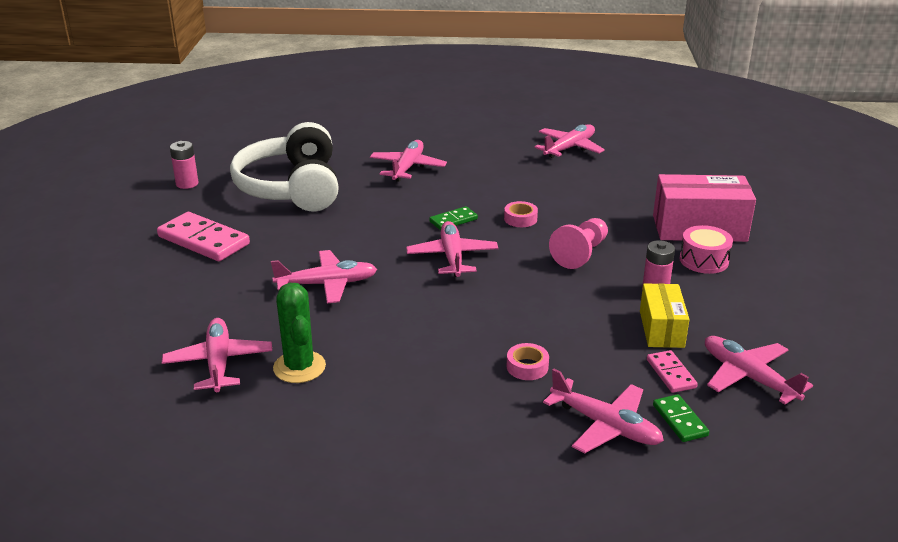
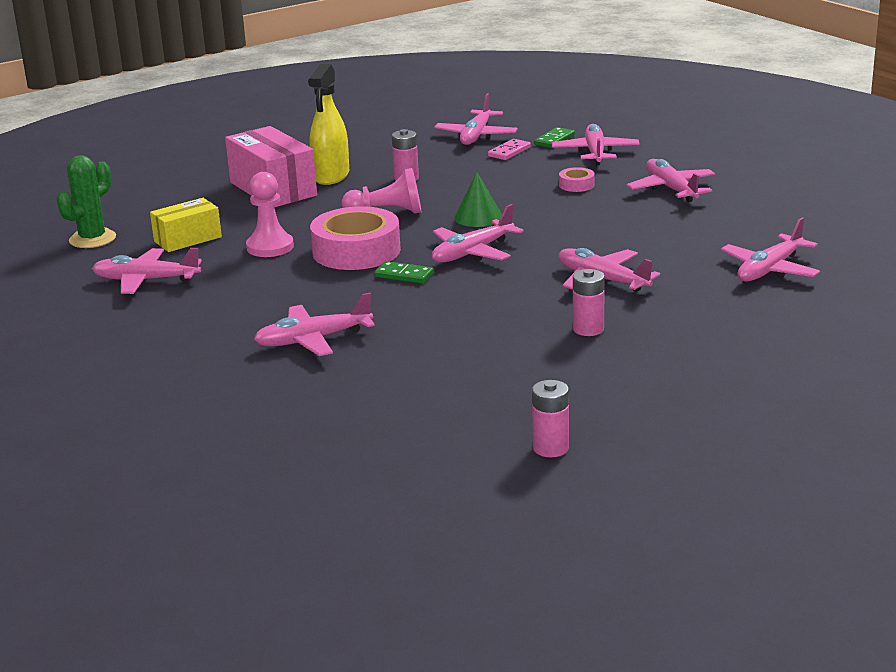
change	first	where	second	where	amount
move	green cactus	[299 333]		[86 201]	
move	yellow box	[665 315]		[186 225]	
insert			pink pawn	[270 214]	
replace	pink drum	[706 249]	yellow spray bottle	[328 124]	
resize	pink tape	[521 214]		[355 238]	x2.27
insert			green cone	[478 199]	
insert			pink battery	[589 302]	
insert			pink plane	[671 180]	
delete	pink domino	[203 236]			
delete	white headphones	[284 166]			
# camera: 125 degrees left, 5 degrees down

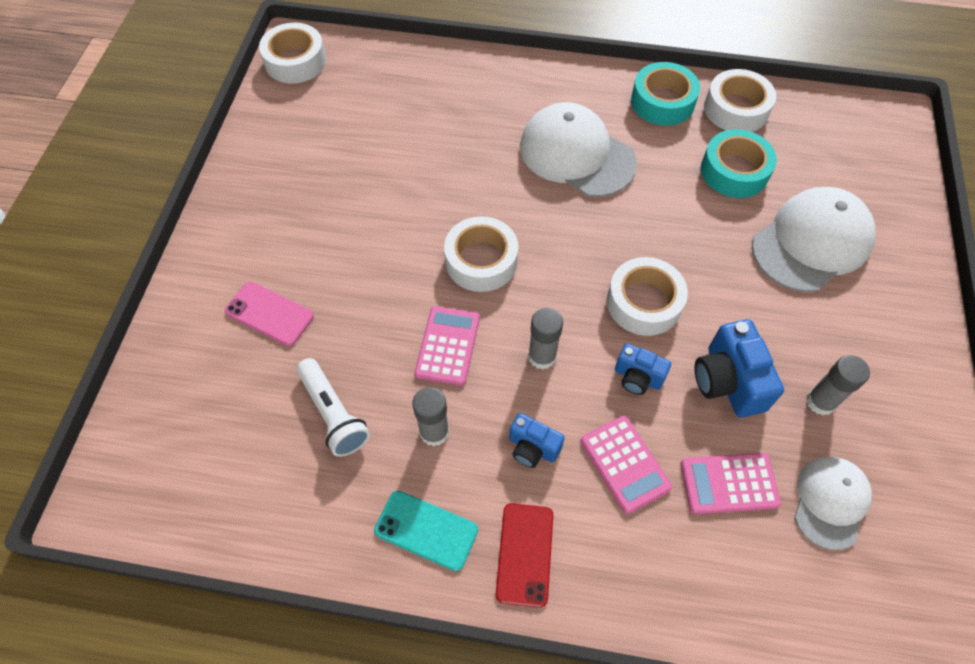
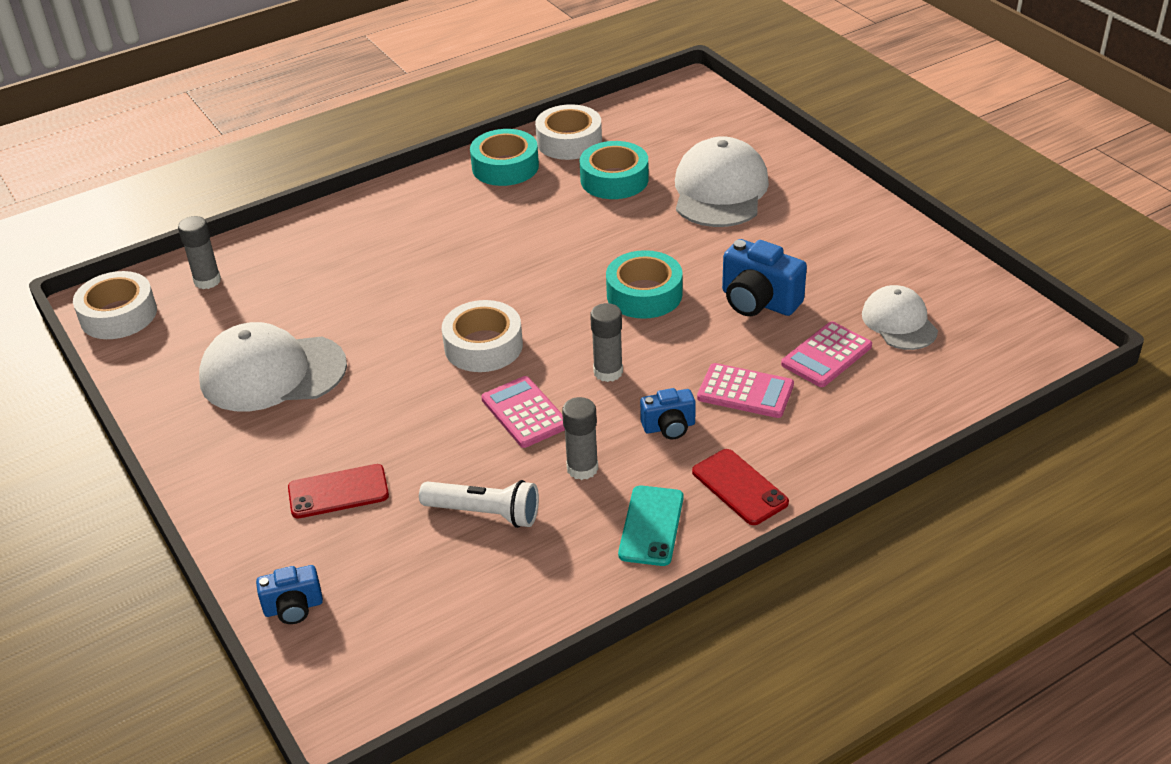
change	first	where	second	where	amount
move	grey glue stick	[838 385]		[199 252]	
move	white cap	[578 149]		[273 366]	
move	blue camera	[643 369]		[289 594]	
recolor	pink phone	[269 314]	red phone	[338 491]	
recolor	white tape	[647 296]	turquoise tape	[644 284]	
rotate	turquoise phone	[426 531]		[651 525]	60 degrees counterclockwise
# camera: 40 degrees left, 20 degrees down

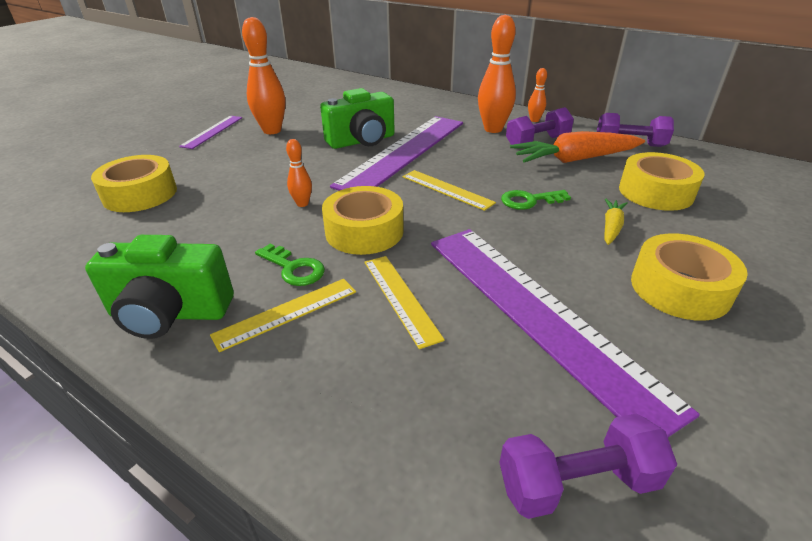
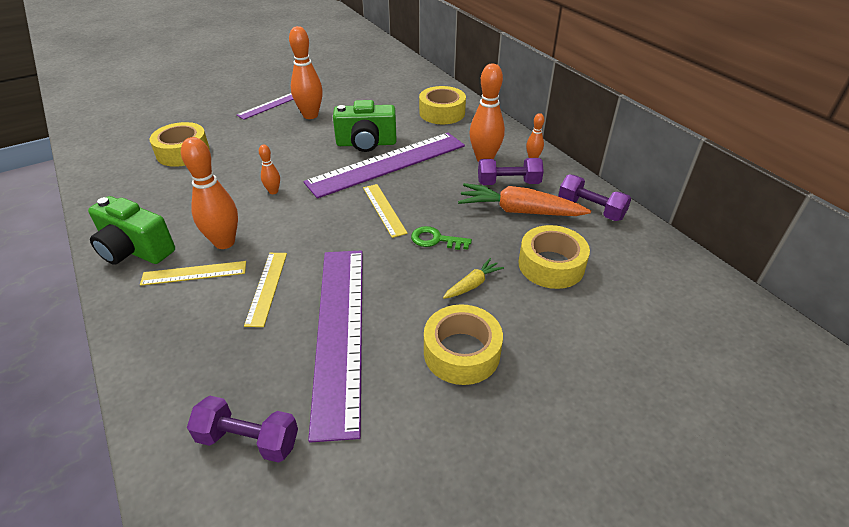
change	first	where	second	where	amount
replace	green key	[290 265]	orange bowling pin	[209 193]	
move	yellow tape	[363 220]		[442 105]	
# camera: 25 degrees right, 5 degrees up

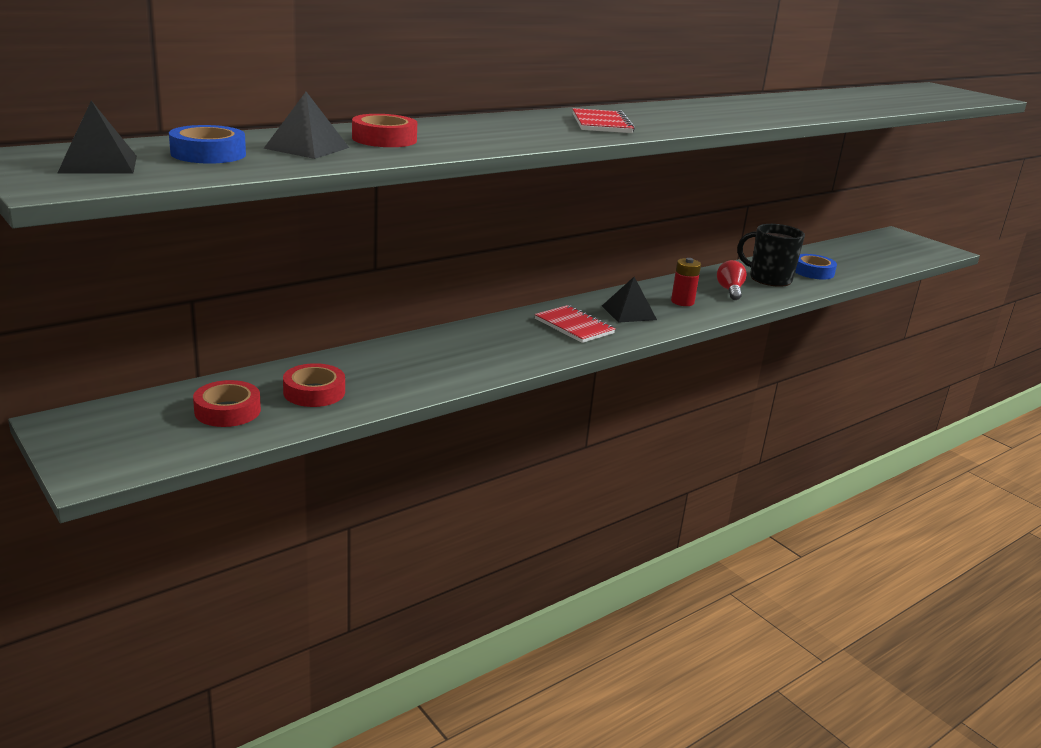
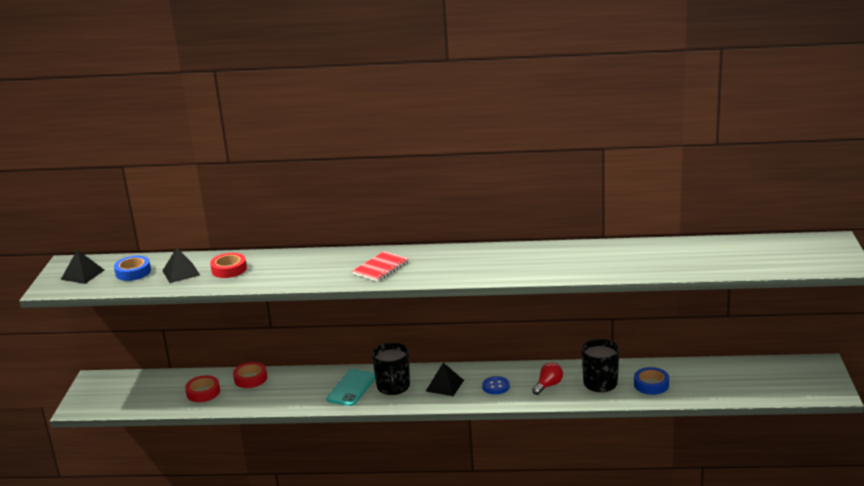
change	first	where	second	where	amount
move	red tape	[227 403]		[250 375]	
insert			turquoise phone	[350 387]	
replace	red notebook	[575 324]	black mug	[391 368]	
replace	red battery	[686 282]	blue button	[496 385]	
# camera: 45 degrees right, 0 degrees up

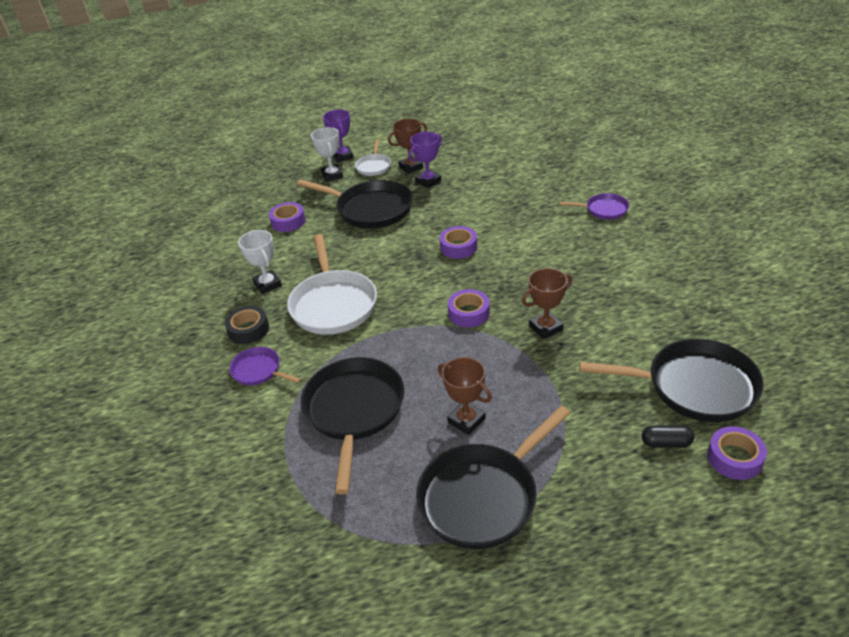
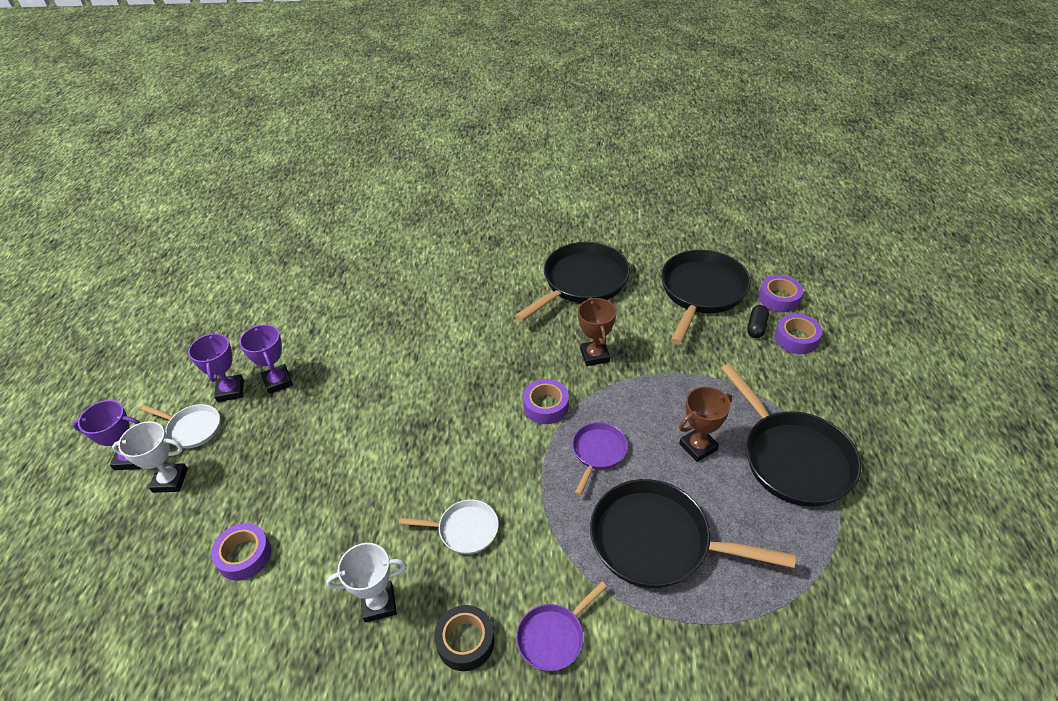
change	first	where	second	where	amount
recolor	brown trophy	[407 146]	purple trophy	[216 367]	
resize	white pan	[332 284]		[449 527]	x0.52
move	black pan	[354 204]		[572 282]	
move	purple pan	[594 206]		[600 459]	
move	purple tape	[458 242]		[798 334]	
# camera: 75 degrees left, 5 degrees up

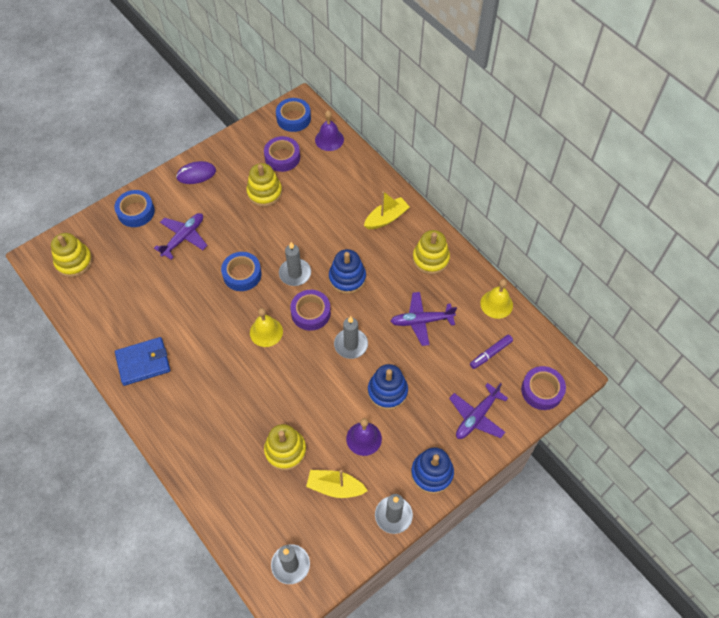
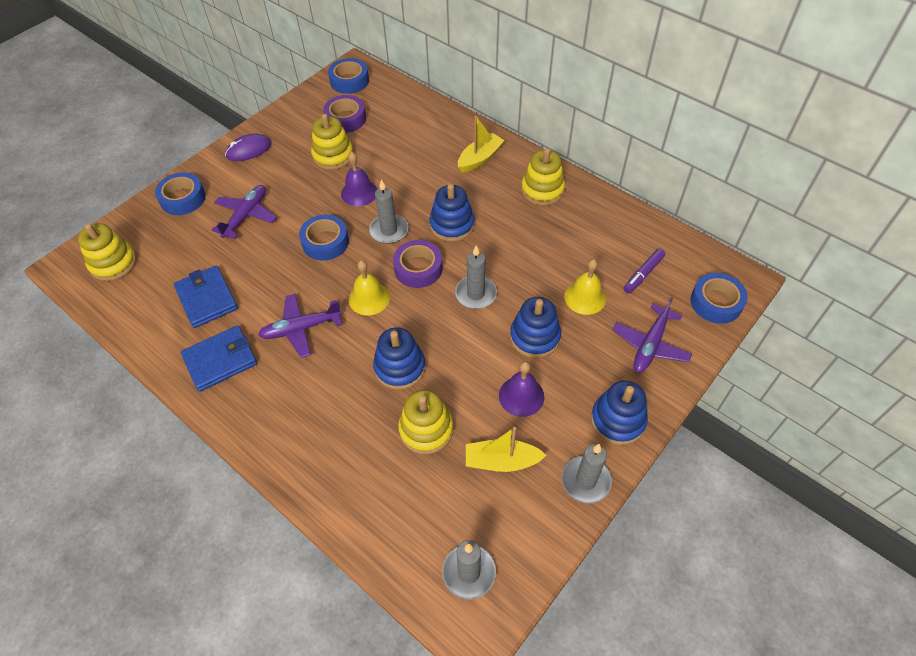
change	first	where	second	where	amount
insert			blue wallet	[206 296]	
move	purple plane	[423 319]		[300 326]	
move	purple bell	[329 131]		[359 179]	
insert			blue stacking toy	[399 358]	
move	yellow bell	[496 299]		[585 287]	
recolor	purple tape	[543 388]	blue tape	[719 298]	
# camera: 10 degrees left, 5 degrees down

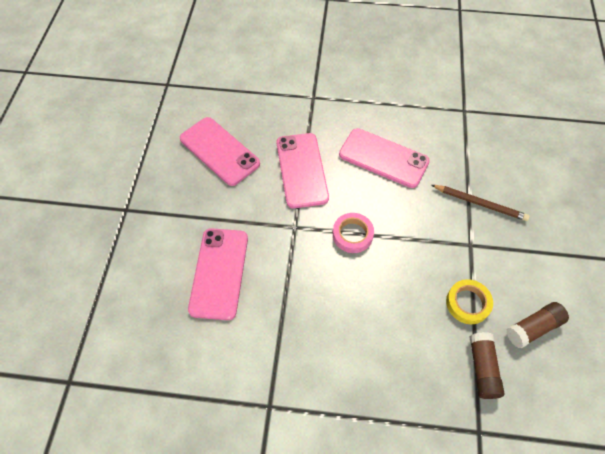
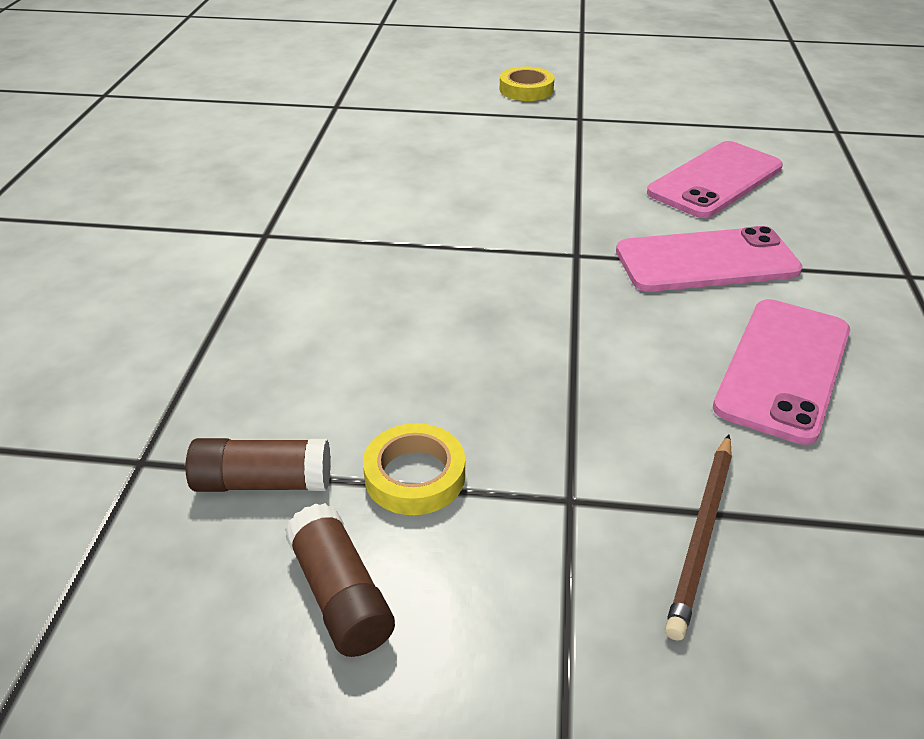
change	first	where	second	where	amount
insert			yellow tape	[527 84]	
delete	pink phone	[218 274]			
delete	pink tape	[353 233]			
# camera: 90 degrees right, 20 degrees down

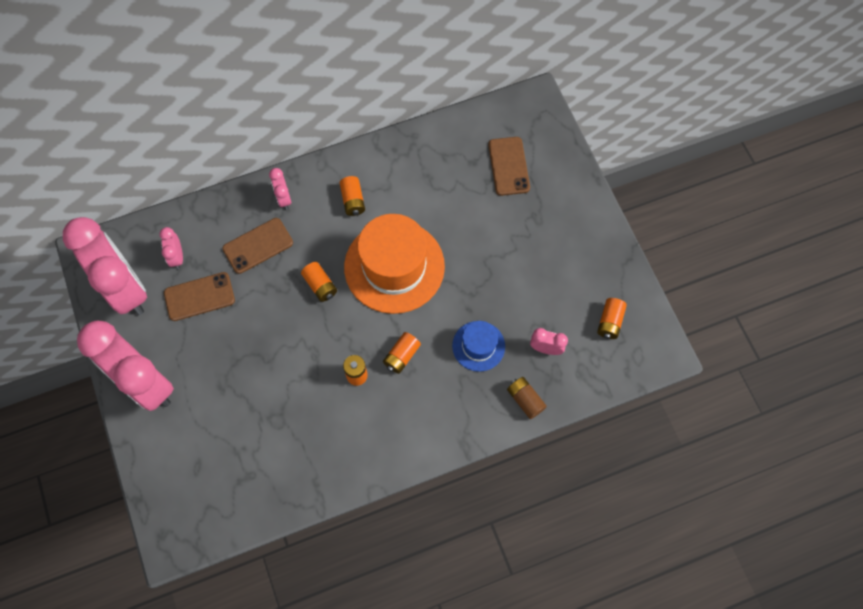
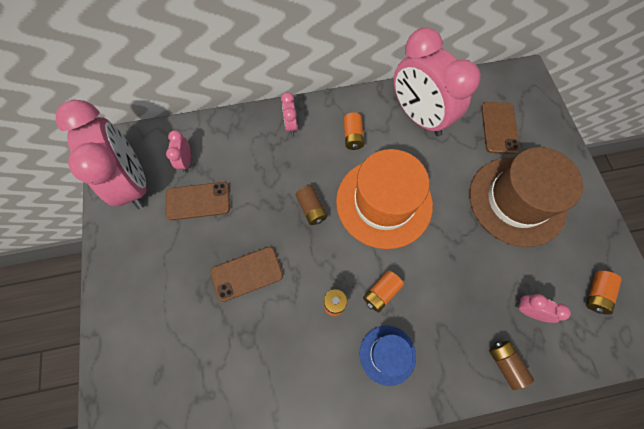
change	first	where	second	where	amount
move	brown phone	[257 246]		[246 274]	
recolor	orange battery	[319 282]	brown battery	[312 205]	
move	blue hat	[478 346]		[387 356]	
move	pink clock	[125 366]		[437 81]	
insert			brown hat	[526 197]	
# camera: 10 degrees right, 0 degrees up

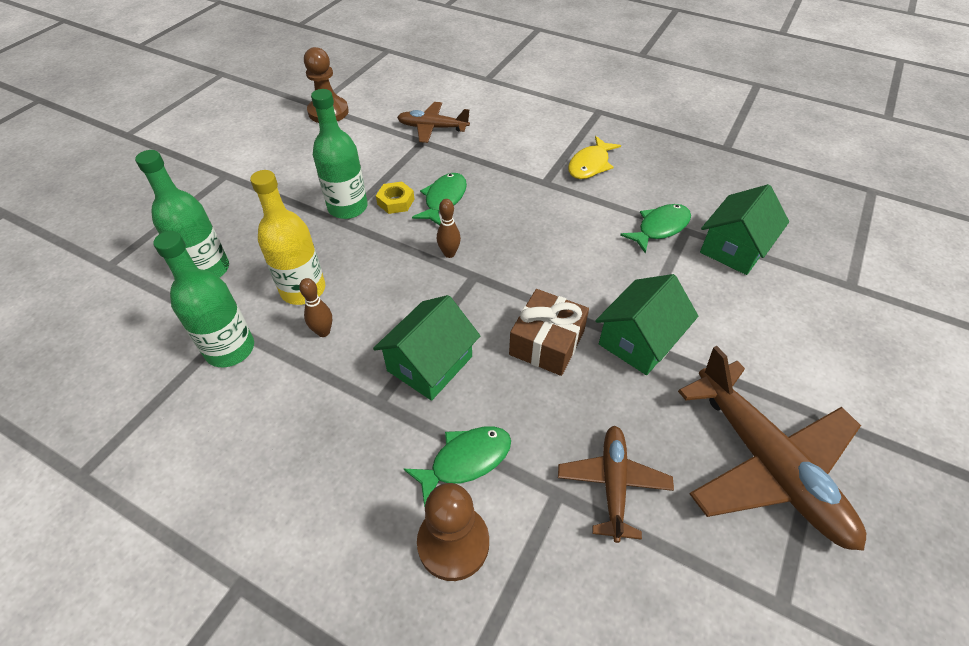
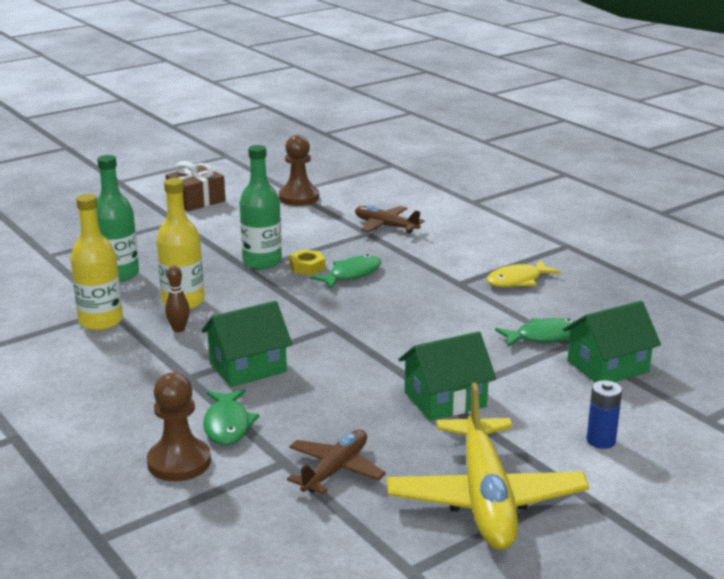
change	first	where	second	where	amount
recolor	green bottle	[203 299]	yellow bottle	[96 262]	
move	brown gift	[549 332]		[196 186]	
rotate	green fish	[457 466]		[231 417]	90 degrees clockwise
recolor	brown plane	[772 448]	yellow plane	[488 466]	
insert			blue battery	[604 414]	
delete	brown bowling pin	[449 228]			
# camera: 25 degrees right, 25 degrees down

